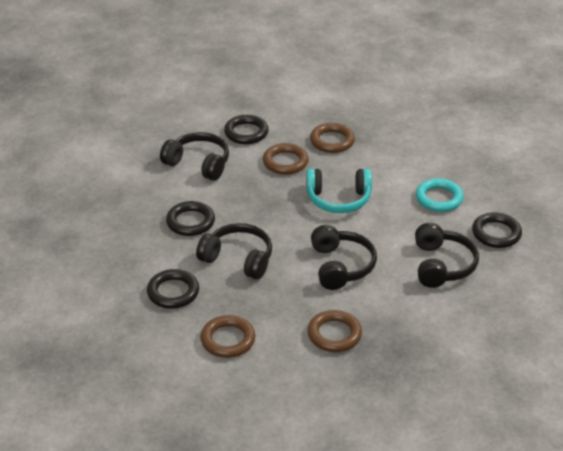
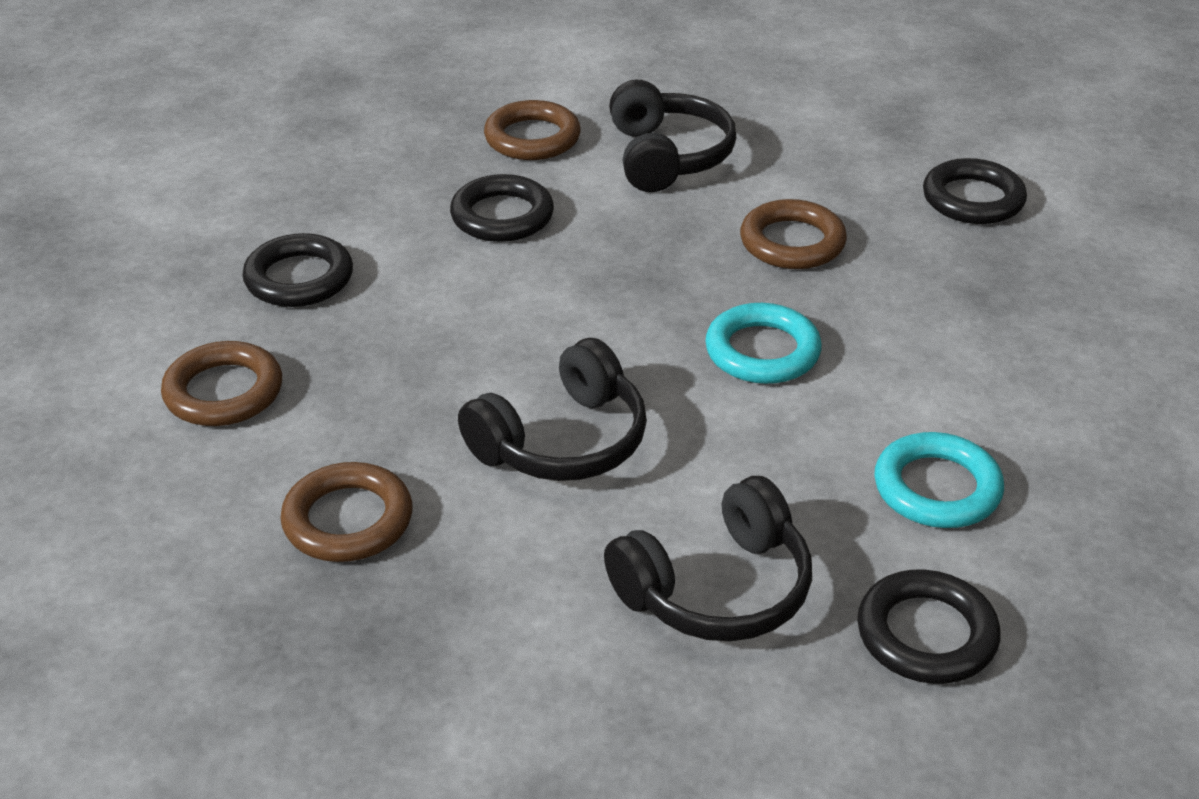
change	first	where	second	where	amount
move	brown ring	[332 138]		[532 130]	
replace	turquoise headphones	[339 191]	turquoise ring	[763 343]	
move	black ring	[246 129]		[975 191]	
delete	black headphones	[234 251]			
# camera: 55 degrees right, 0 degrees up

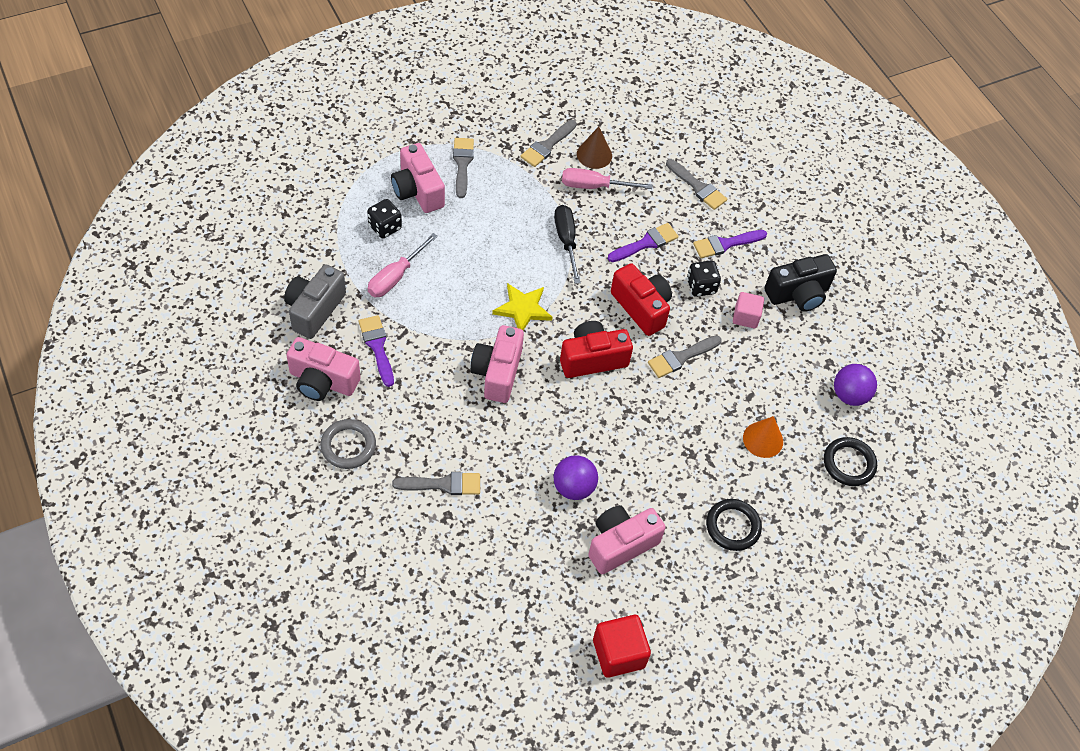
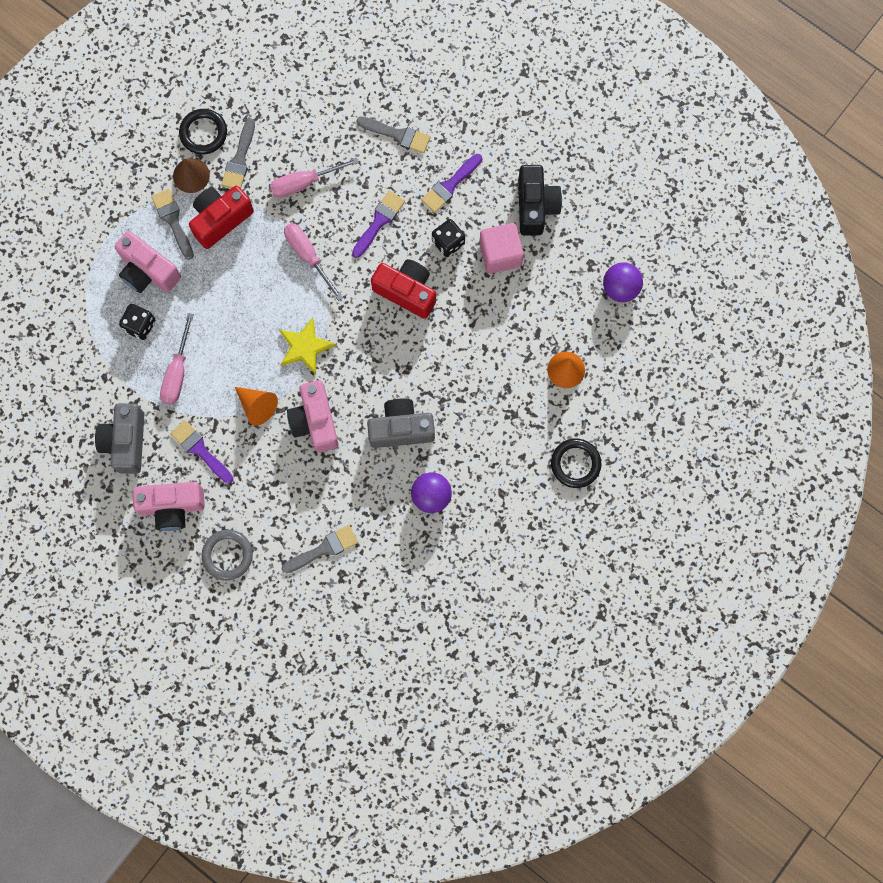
change	first	where	second	where	amount
move	brown cone	[594 148]		[191 175]	
move	black ring	[850 461]		[203 132]	
move	red camera	[596 349]		[221 217]	
insert			orange cone	[256 406]	
recolor	black screwdriver	[567 244]	pink screwdriver	[313 262]	
insert			grey camera	[401 423]	
resize	pink cube	[748 310]		[501 248]	x1.52
rotate	black camera	[800 283]		[540 200]	45 degrees counterclockwise
delete	pink camera	[627 539]			
delete	red cube	[622 646]			
delete	grey brush	[685 356]			
# camera: 20 degrees left, 20 degrees up

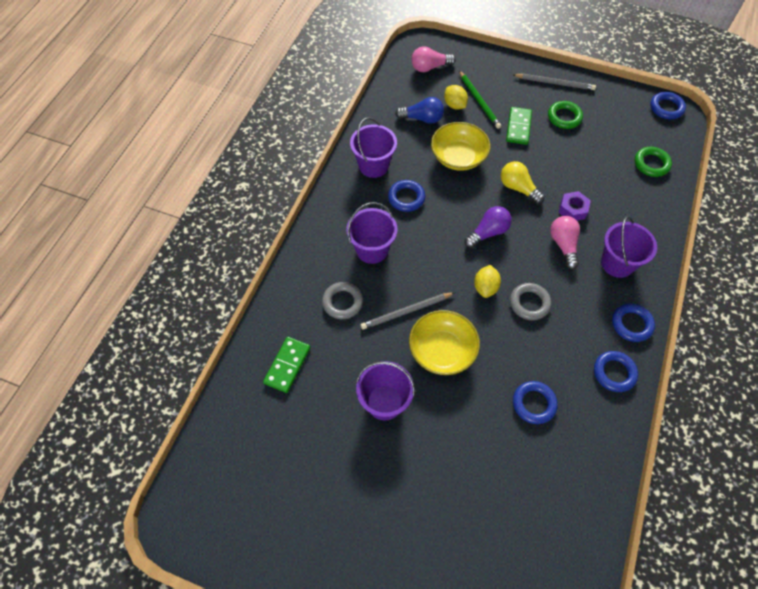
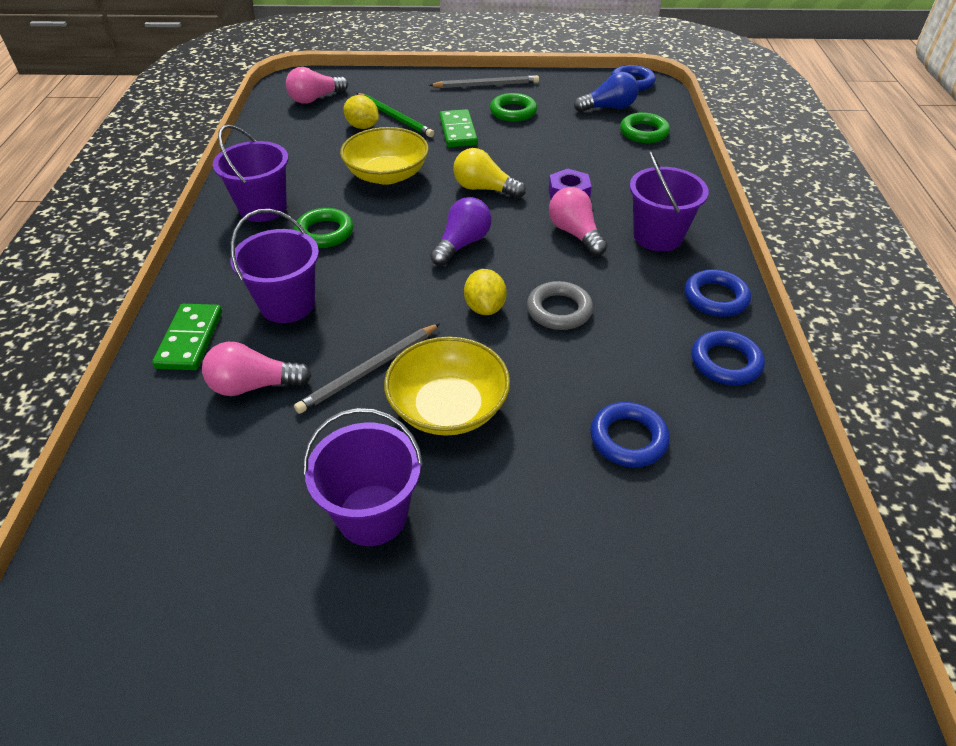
change	first	where	second	where	amount
move	green domino	[287 365]		[187 337]	
replace	grey ring	[342 300]	pink light bulb	[257 369]	
recolor	blue ring	[406 196]	green ring	[323 228]	
move	blue light bulb	[419 110]		[606 92]	
# camera: 20 degrees left, 15 degrees down

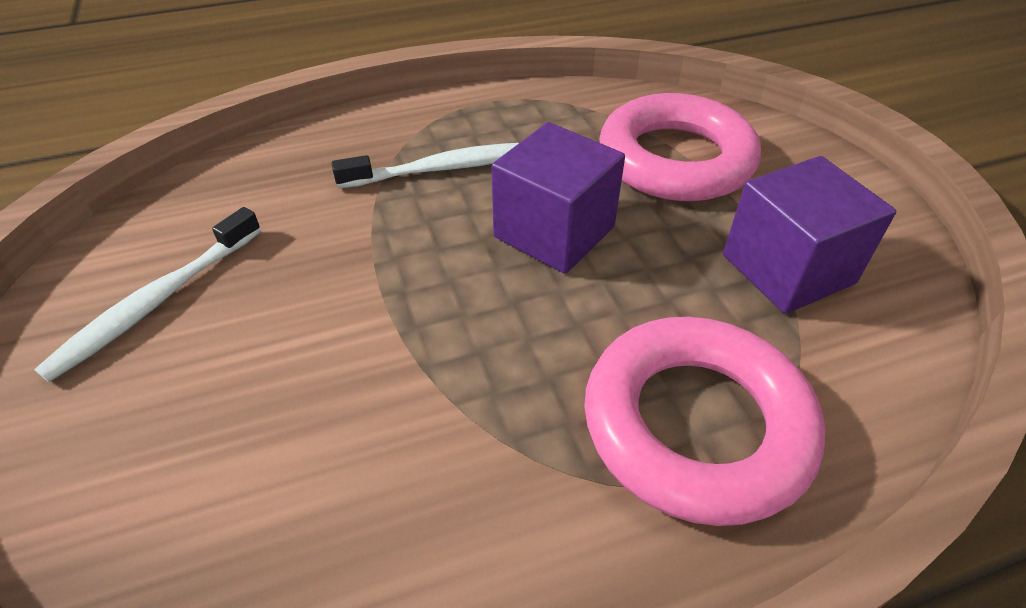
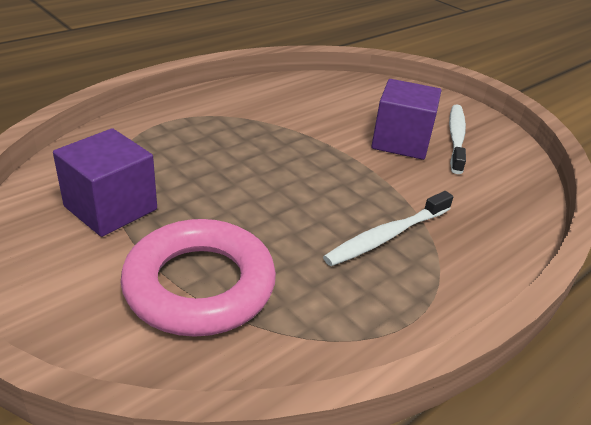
change	first	where	second	where	amount
move	purple cube	[558 198]		[406 119]	
delete	pink ring	[704 421]			
# camera: 155 degrees right, 10 degrees down

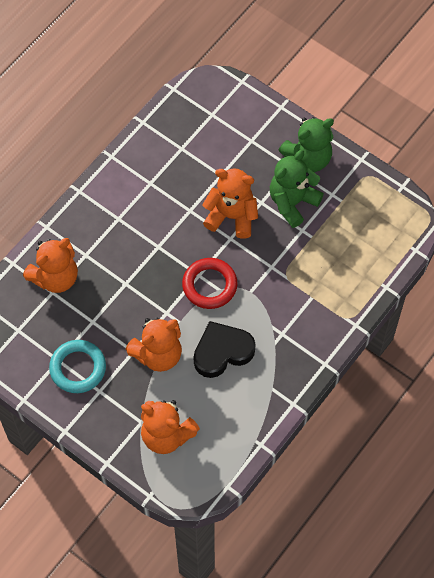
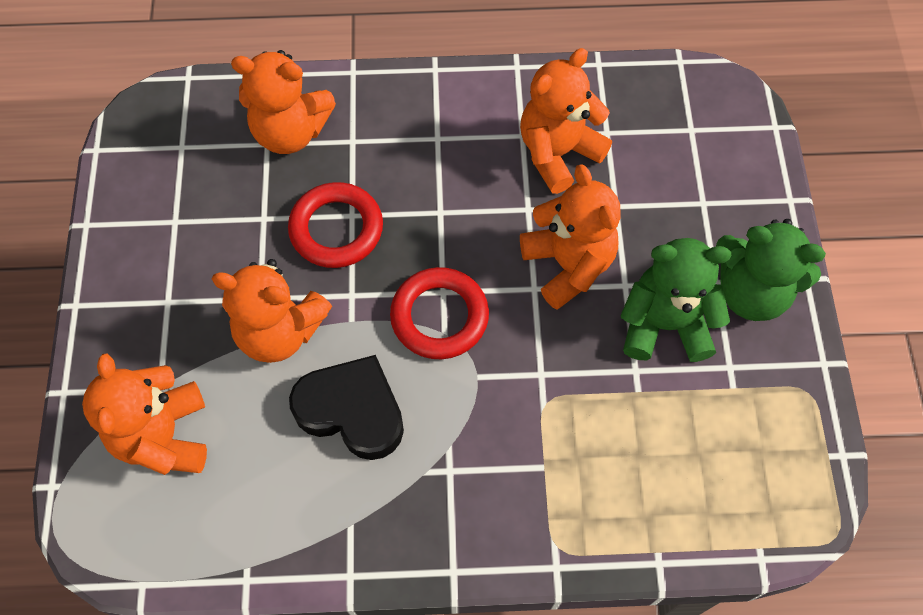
change	first	where	second	where	amount
insert			red ring	[335 225]	
insert			orange teddy bear	[566 121]	
delete	turquoise ring	[77 366]			
# camera: 50 degrees right, 0 degrees up

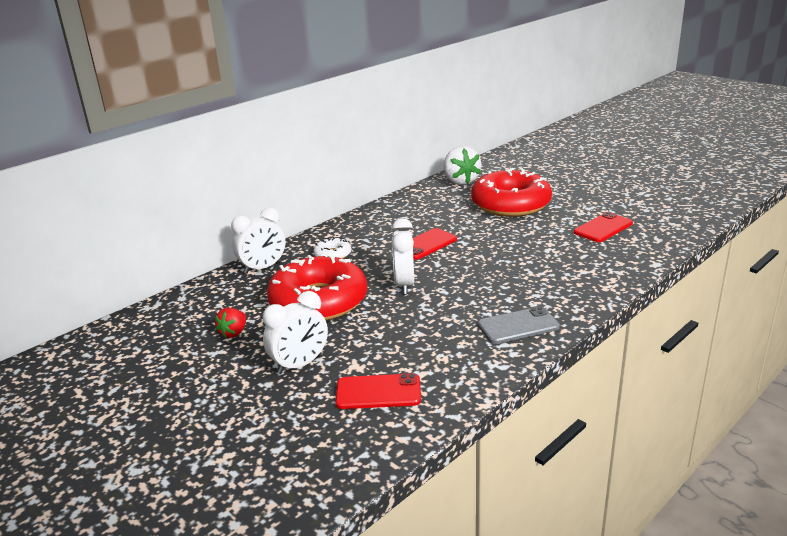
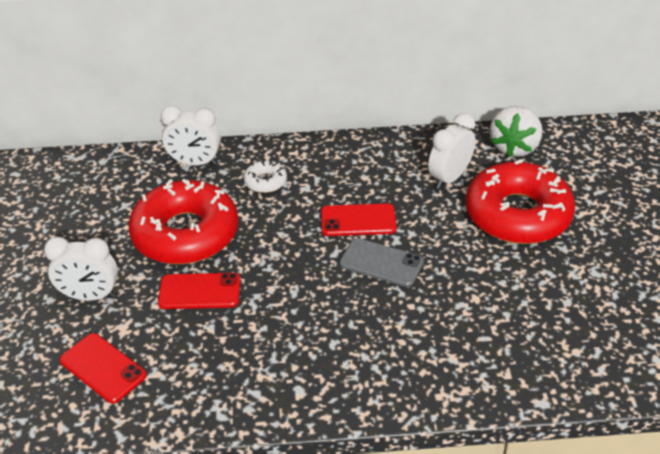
change	first	where	second	where	amount
move	red phone	[603 227]		[199 291]	
move	grey phone	[519 325]		[381 262]	
move	white clock	[403 256]		[452 151]	
delete	red strawberry	[230 323]			
# camera: 40 degrees right, 15 degrees up

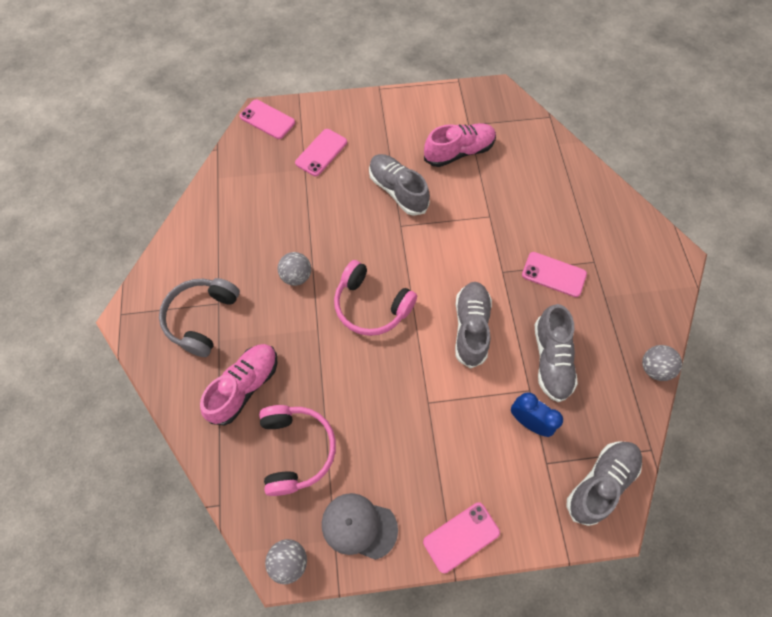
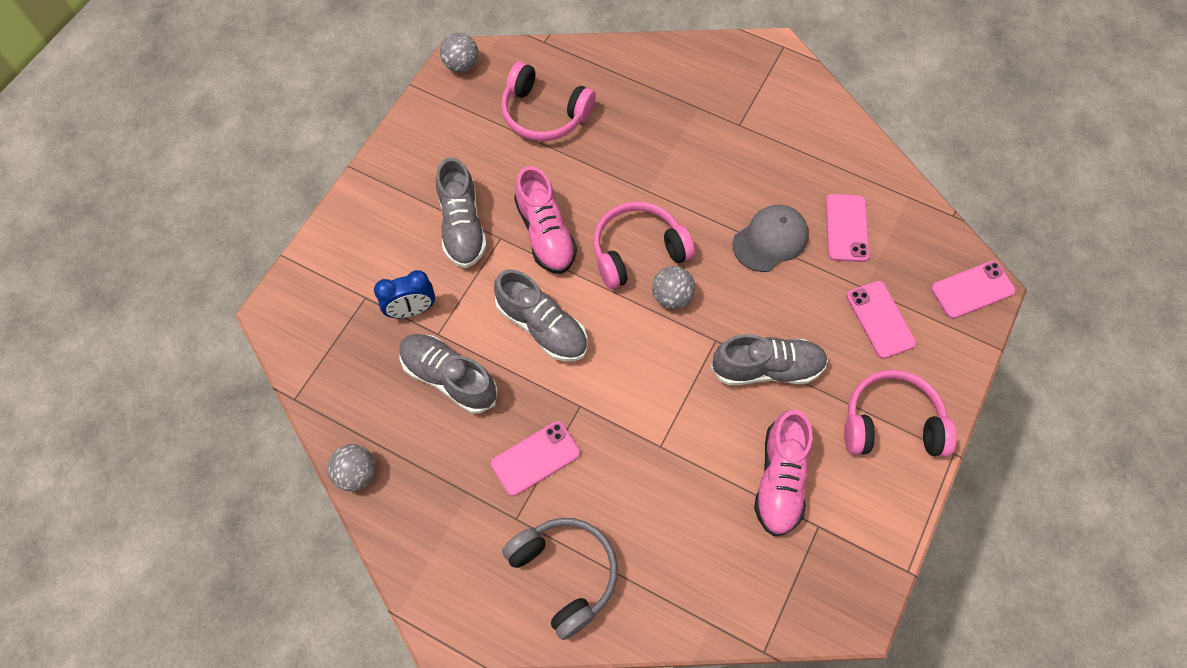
change	first	where	second	where	amount
move	grey shoe	[604 483]		[461 212]	
move	grey headphones	[199 317]		[560 579]	
move	pink shoe	[238 384]		[545 220]	
move	grey ball	[294 269]		[673 287]	
move	grey cap	[360 526]		[770 238]	
move	pink phone	[461 537]		[848 228]	
insert			pink headphones	[900 413]	
# camera: 125 degrees right, 0 degrees up

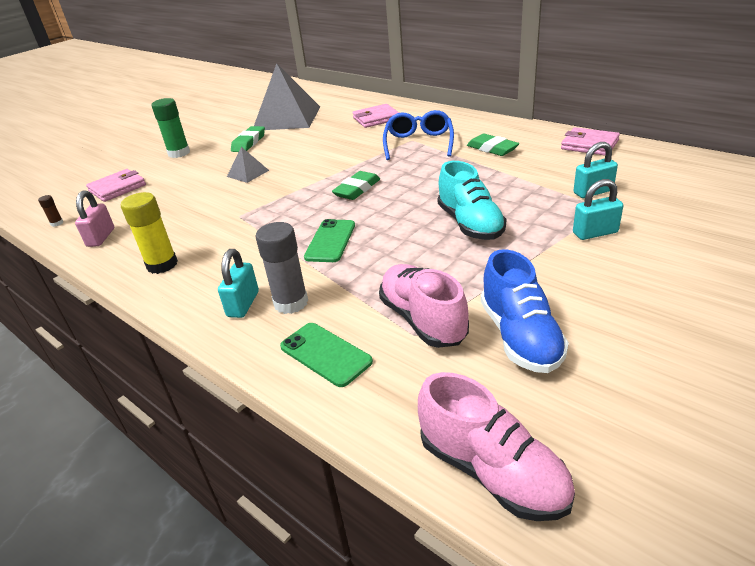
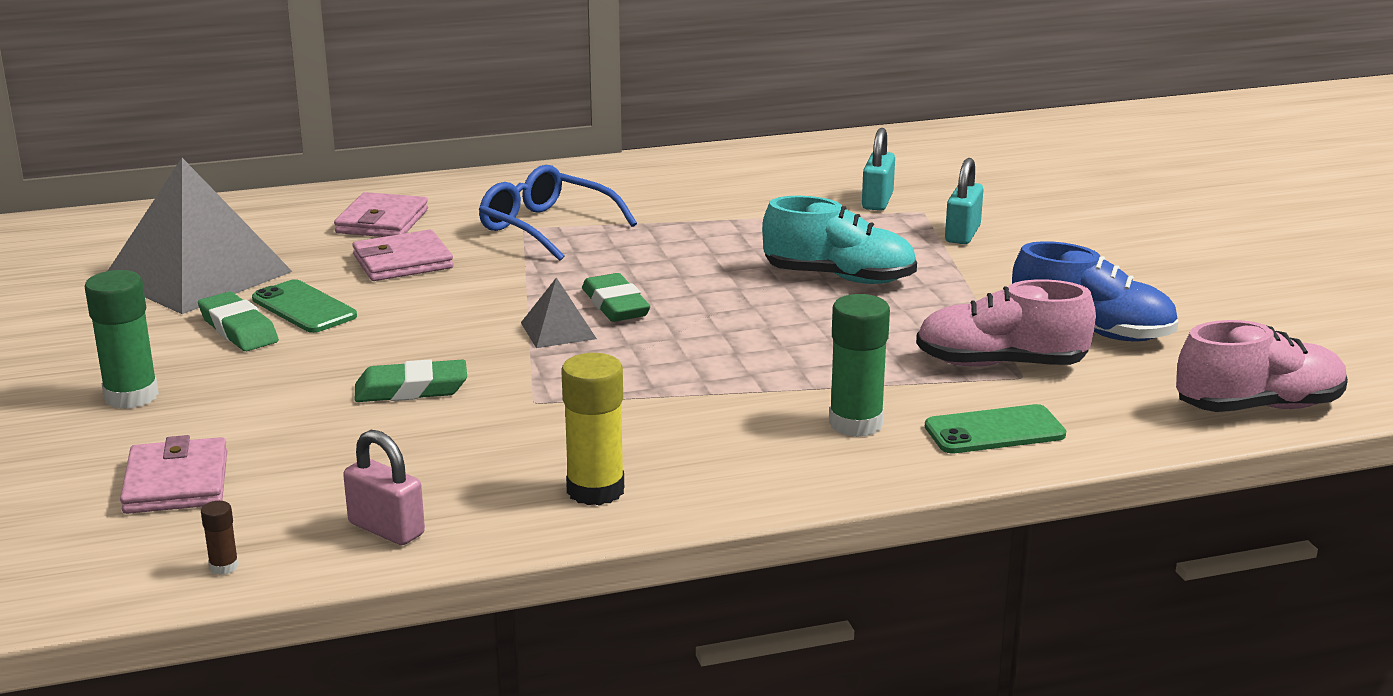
change	first	where	second	where	amount
move	green phone	[329 240]		[304 306]	
move	pink wallet	[590 141]		[402 255]	
move	green eraser	[493 144]		[411 380]	
move	grey pyramid	[248 165]		[559 312]	
recolor	grey glue stick	[281 268]	green glue stick	[859 365]	
delete	turquoise padlock	[238 283]			
# camera: 60 degrees left, 10 degrees down

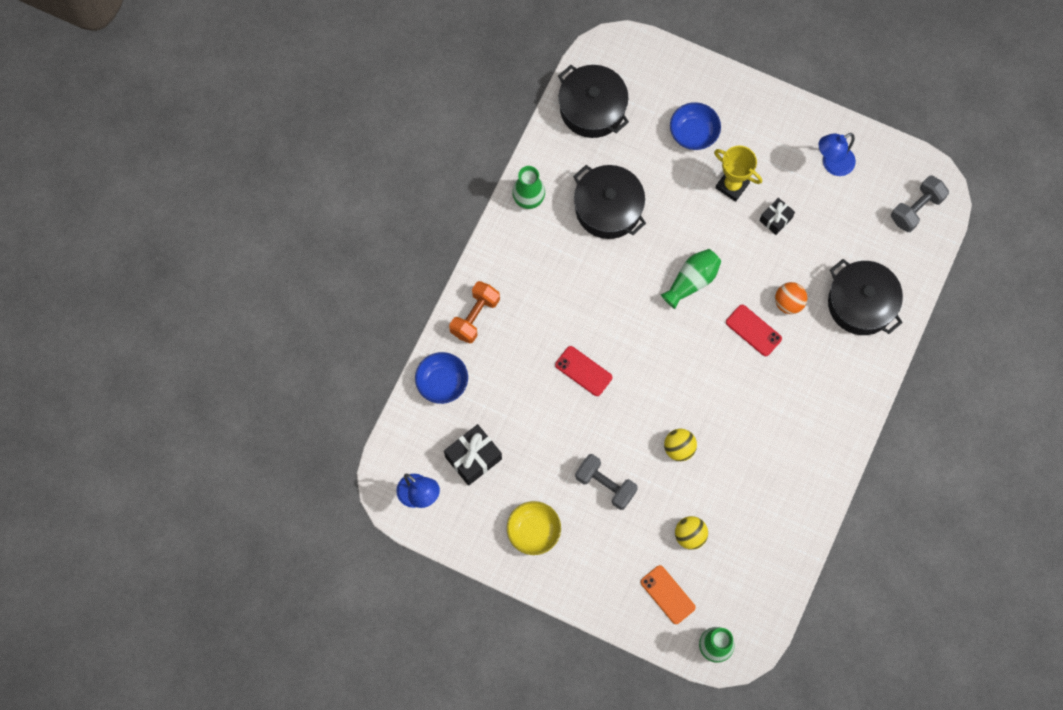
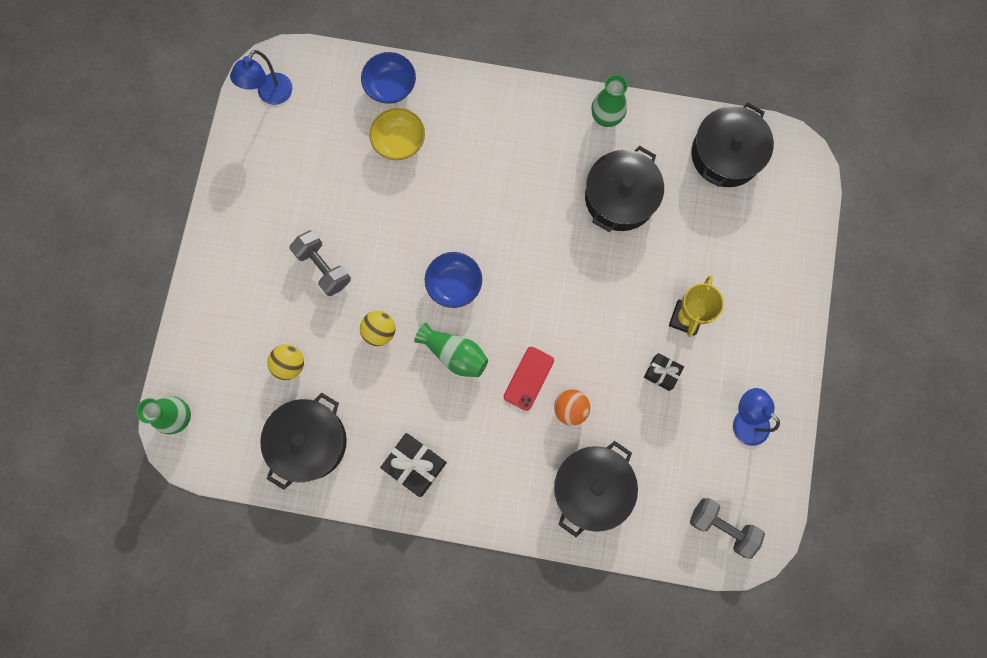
change	first	where	second	where	amount
insert			black pot	[303 441]	
rotate	grey dumbbell	[606 482]		[320 263]	60 degrees counterclockwise
move	yellow bowl	[534 528]		[397 134]	
move	black gift	[473 455]		[413 465]	
move	green vase	[691 279]		[451 350]	
move	blue bowl	[695 126]		[453 280]	
delete	orange dumbbell	[474 312]			
delete	red phone	[583 371]			
delete	orange phone	[668 594]			
# camera: 75 degrees right, 5 degrees up

